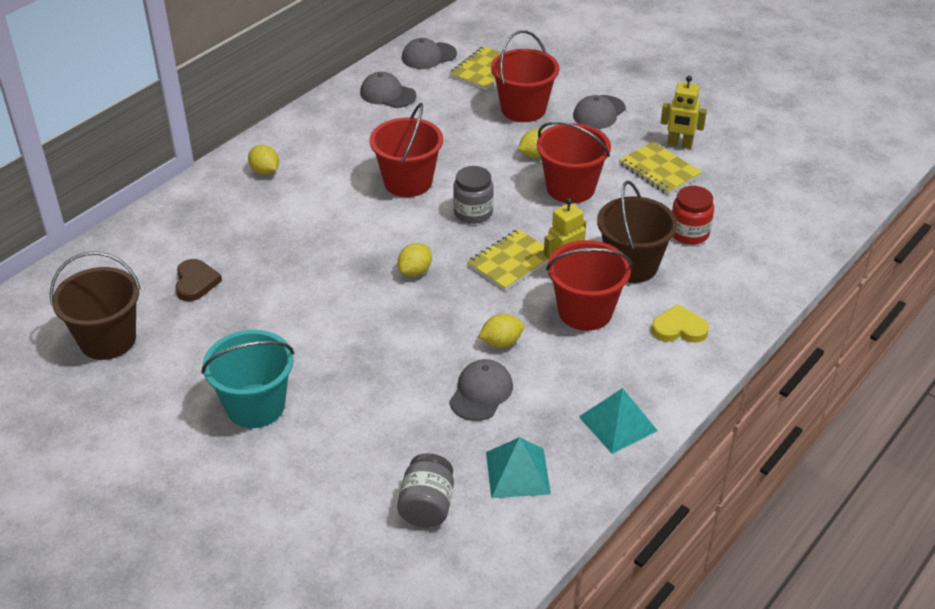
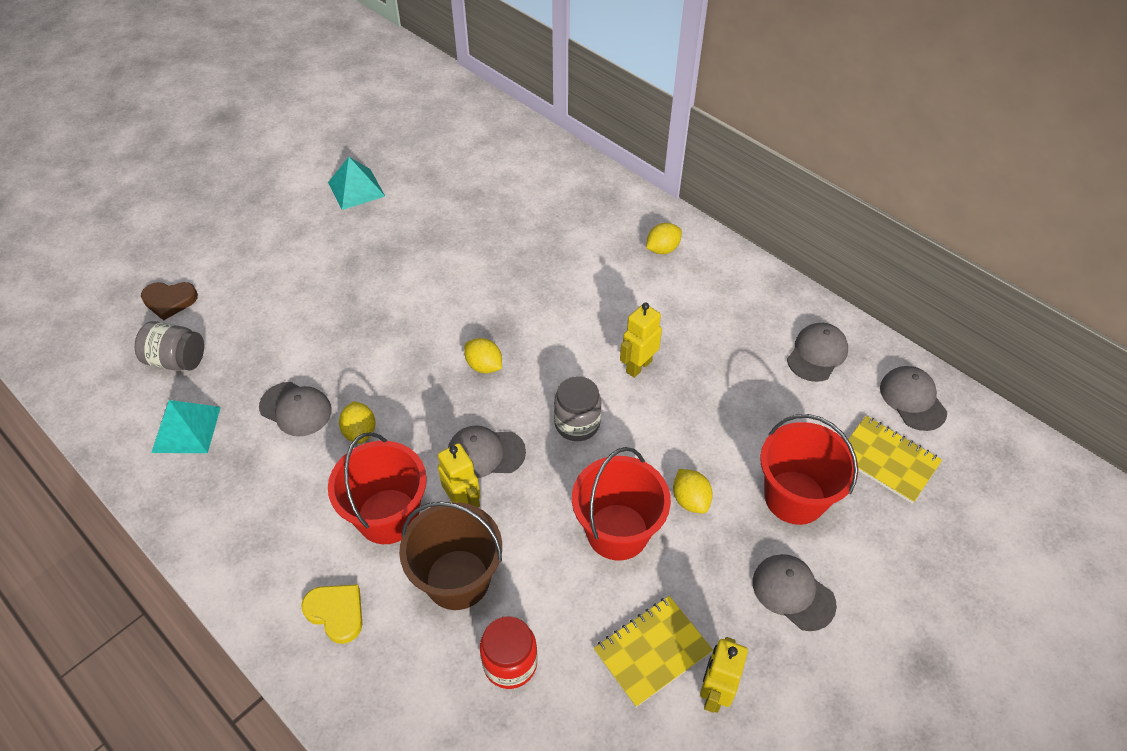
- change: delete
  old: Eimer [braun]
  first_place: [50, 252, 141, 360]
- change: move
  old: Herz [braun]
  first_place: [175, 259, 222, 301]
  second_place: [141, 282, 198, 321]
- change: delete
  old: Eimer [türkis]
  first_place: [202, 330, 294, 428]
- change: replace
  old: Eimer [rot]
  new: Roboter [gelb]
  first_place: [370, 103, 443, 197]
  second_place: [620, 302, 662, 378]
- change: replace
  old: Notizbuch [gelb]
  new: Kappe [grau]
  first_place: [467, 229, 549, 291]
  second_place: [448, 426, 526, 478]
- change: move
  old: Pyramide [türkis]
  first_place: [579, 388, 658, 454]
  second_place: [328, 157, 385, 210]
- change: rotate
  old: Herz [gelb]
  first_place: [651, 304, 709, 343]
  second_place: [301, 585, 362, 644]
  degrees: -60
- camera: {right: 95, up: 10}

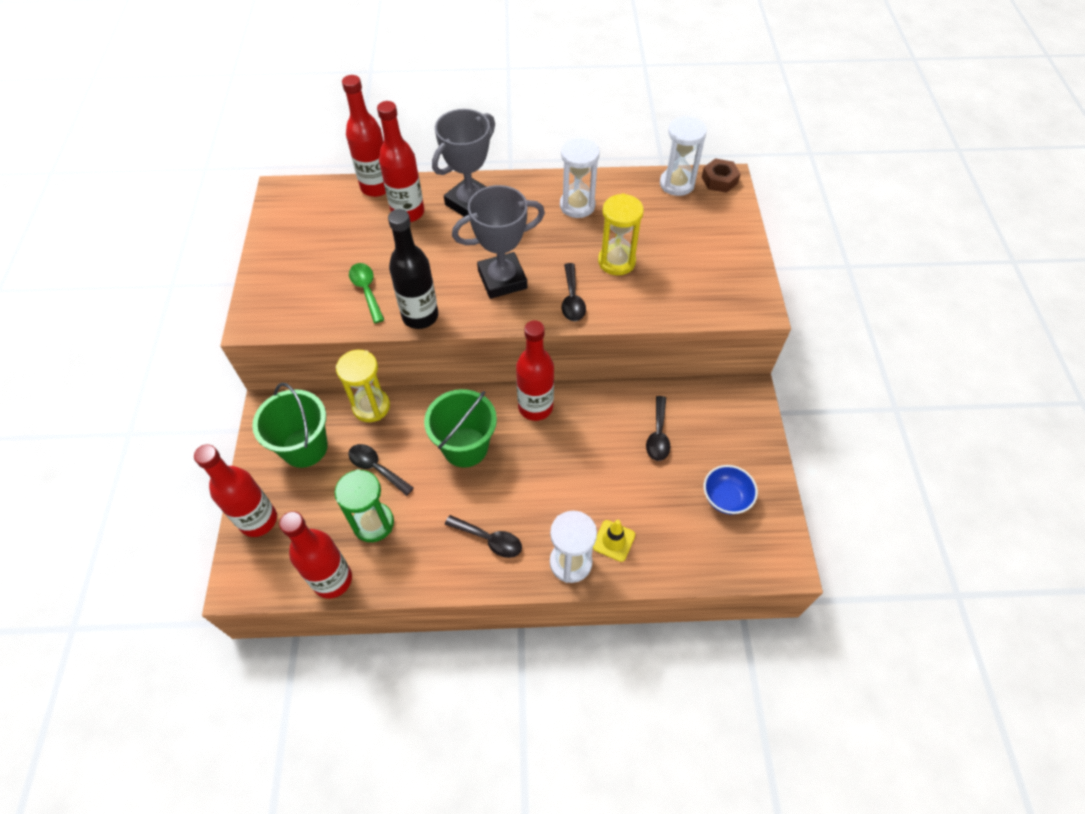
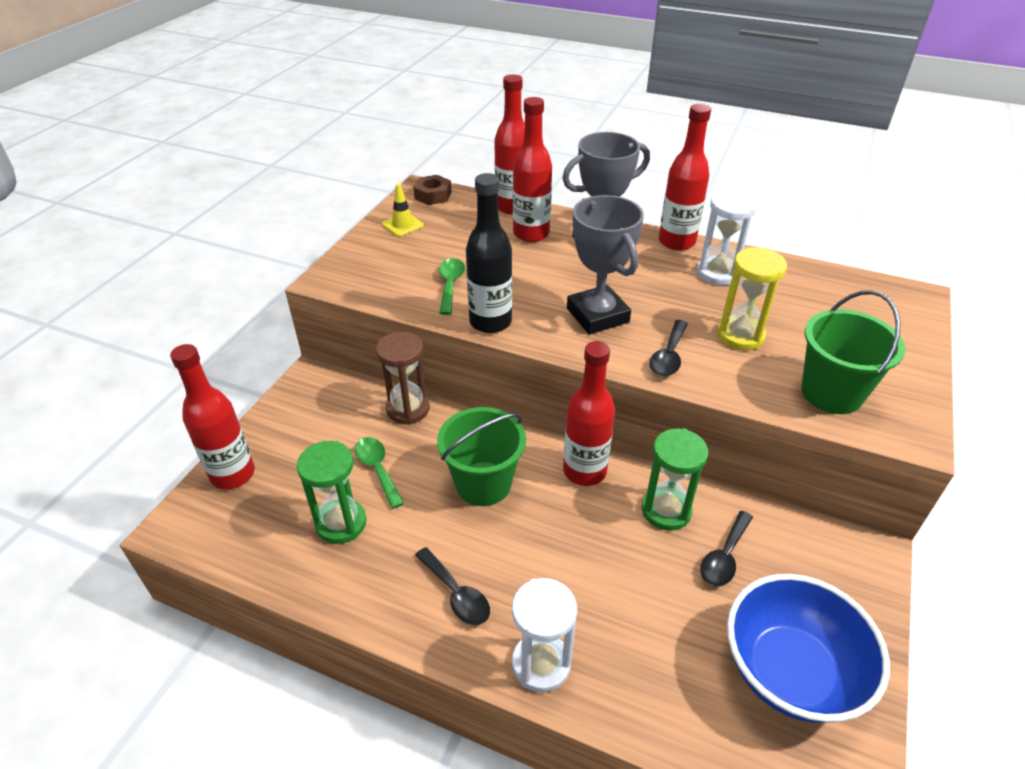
- change: move
  old: Eimer [grün]
  first_place: [252, 383, 328, 468]
  second_place: [801, 290, 905, 414]
- change: move
  old: Flasche [rot]
  first_place: [279, 511, 352, 599]
  second_place: [659, 104, 711, 250]
- change: recolor
  old: Sanduhr [gelb]
  new: Sanduhr [braun]
  first_place: [336, 350, 390, 422]
  second_place: [376, 332, 430, 425]
- change: recolor
  old: Löffel [schwarz]
  new: Löffel [grün]
  first_place: [348, 444, 414, 496]
  second_place: [355, 437, 404, 509]
- change: rotate
  old: Pokal [grau]
  first_place: [452, 185, 545, 299]
  second_place: [567, 195, 644, 334]
  degrees: 60
- change: move
  old: Leitkegel [gelb]
  first_place: [593, 520, 635, 562]
  second_place: [382, 184, 424, 237]
- change: delete
  old: Sanduhr [weiß]
  first_place: [660, 116, 707, 196]
- change: move
  old: Sechskantmutter [braun]
  first_place: [702, 158, 740, 193]
  second_place: [413, 175, 452, 205]
- change: resize
  old: Schüssel [blau]
  first_place: [704, 465, 758, 515]
  second_place: [727, 574, 890, 723]
  factor: 1.92
- change: insert
  new: Sanduhr [grün]
  second_place: [642, 428, 708, 531]
- camera: {right: 25, up: -15}

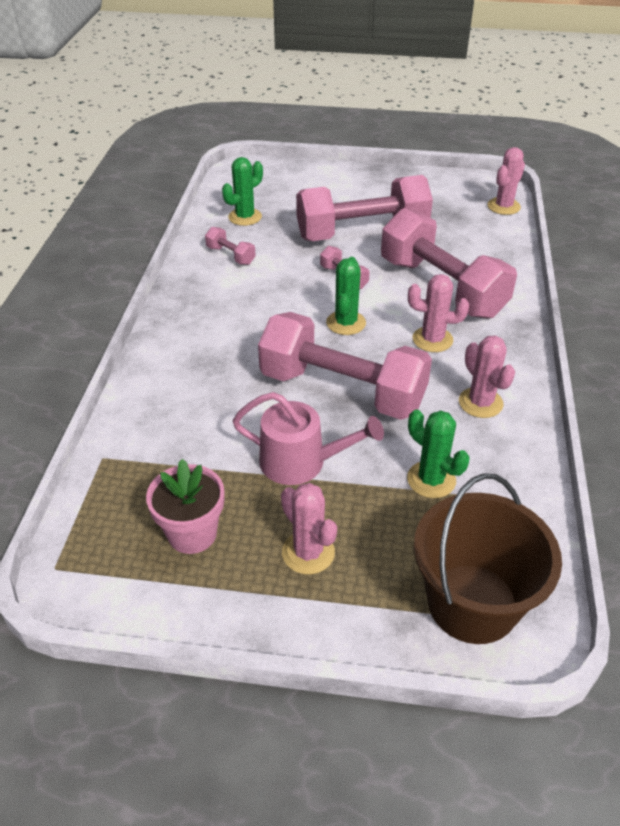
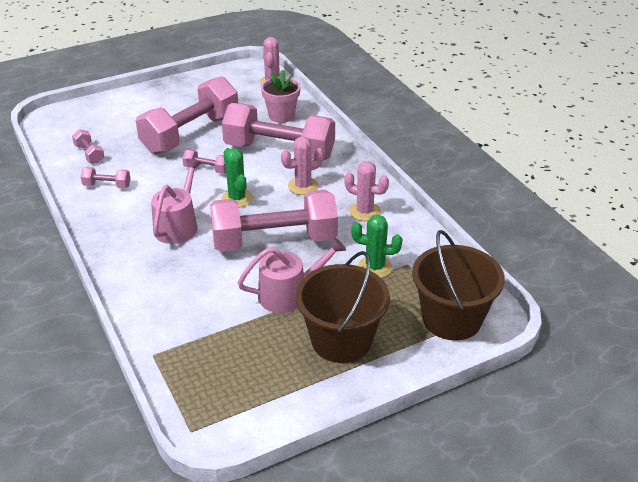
- change: move
  old: Blumentopf [rosa]
  first_place: [146, 459, 224, 554]
  second_place: [261, 70, 301, 123]
- change: replace
  old: Kaktus [grün]
  new: Hantel [rosa]
  first_place: [222, 157, 263, 226]
  second_place: [72, 129, 104, 164]
- change: replace
  old: Kaktus [rosa]
  new: Eimer [braun]
  first_place: [281, 483, 337, 574]
  second_place: [296, 251, 390, 363]
- change: insert
  new: Gießkanne [rosa]
  second_place: [151, 158, 201, 244]
- camera: {right: -35, up: -5}

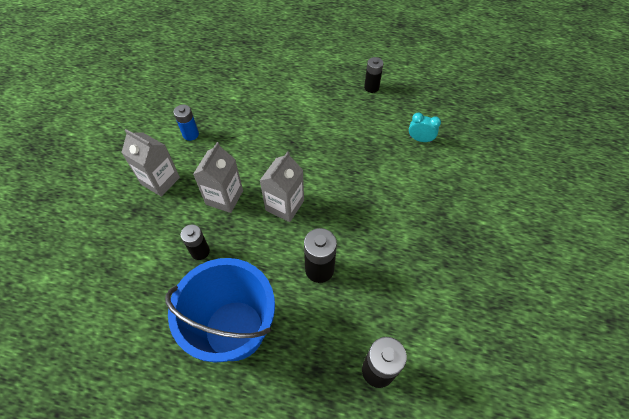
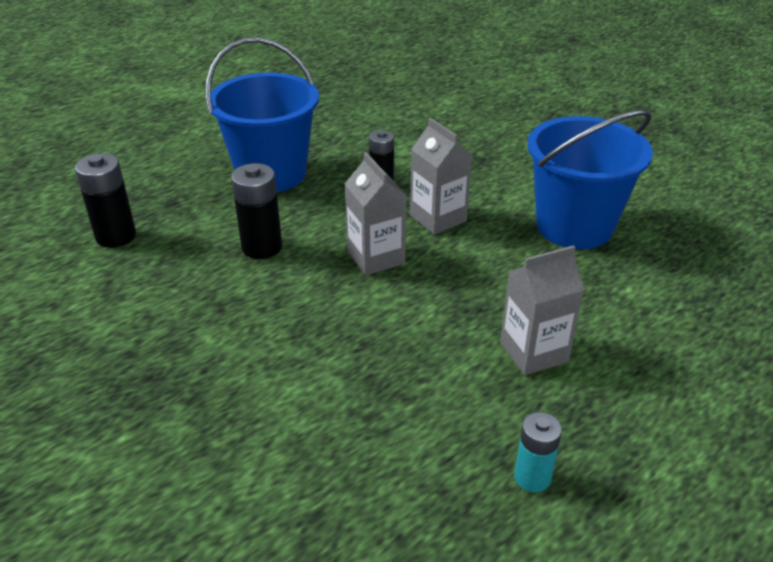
- change: move
  old: Getränkekarton [grau]
  first_place: [121, 129, 180, 197]
  second_place: [500, 245, 584, 375]
- change: replace
  old: Batterie [blau]
  new: Eimer [blau]
  first_place: [174, 105, 199, 141]
  second_place: [527, 110, 653, 249]
- change: recolor
  old: Batterie [schwarz]
  new: Batterie [türkis]
  first_place: [364, 57, 384, 93]
  second_place: [514, 412, 562, 492]
- change: delete
  old: Wecker [türkis]
  first_place: [409, 112, 441, 143]
- camera: {right: 125, up: -20}

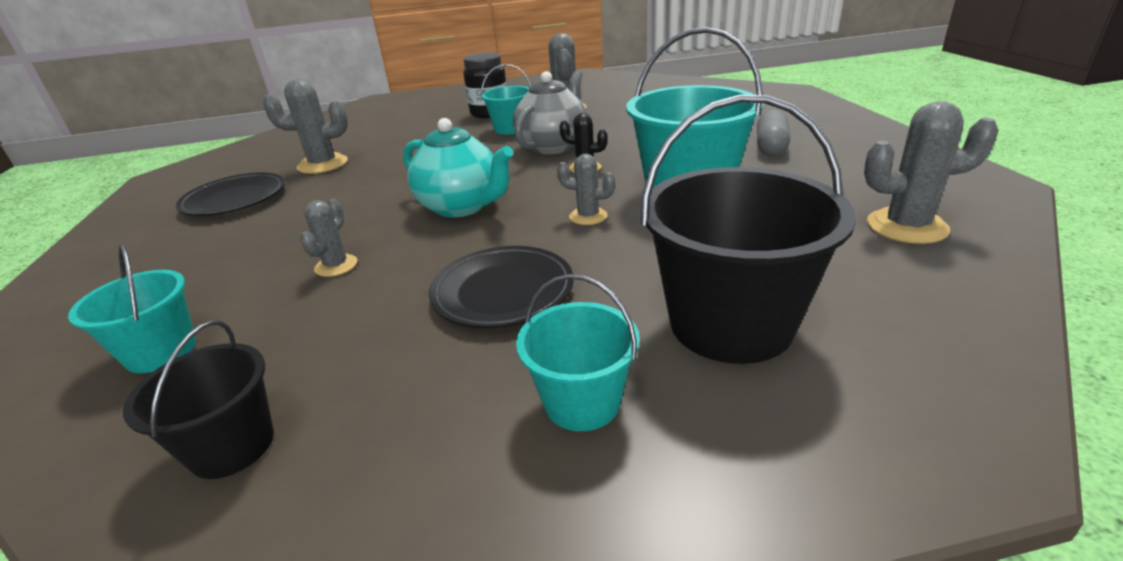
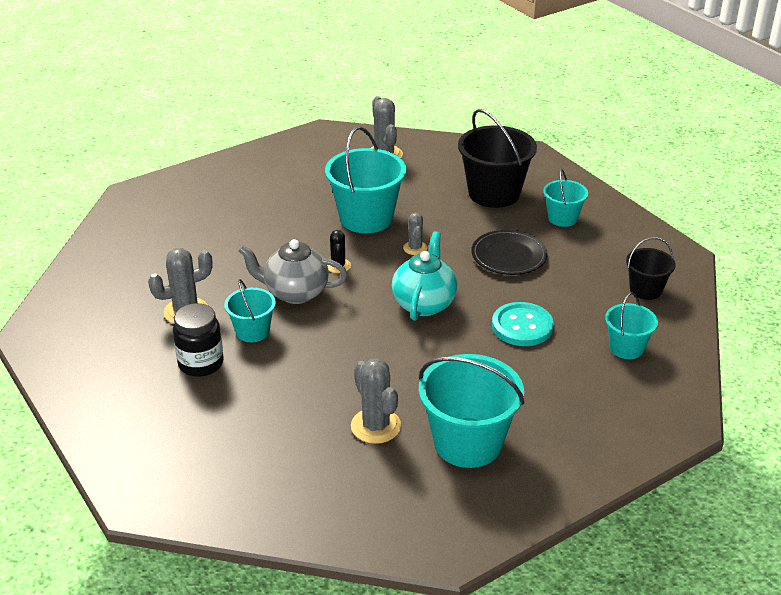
- change: replace
  old: Teller [schwarz]
  new: Eimer [türkis]
  first_place: [176, 172, 285, 216]
  second_place: [419, 354, 525, 468]
- change: replace
  old: Kaktus [grau]
  new: Knopf [türkis]
  first_place: [300, 199, 357, 277]
  second_place: [492, 302, 554, 346]
- change: delete
  old: Kapsel [grau]
  first_place: [757, 110, 790, 156]
- camera: {right: -115, up: 5}

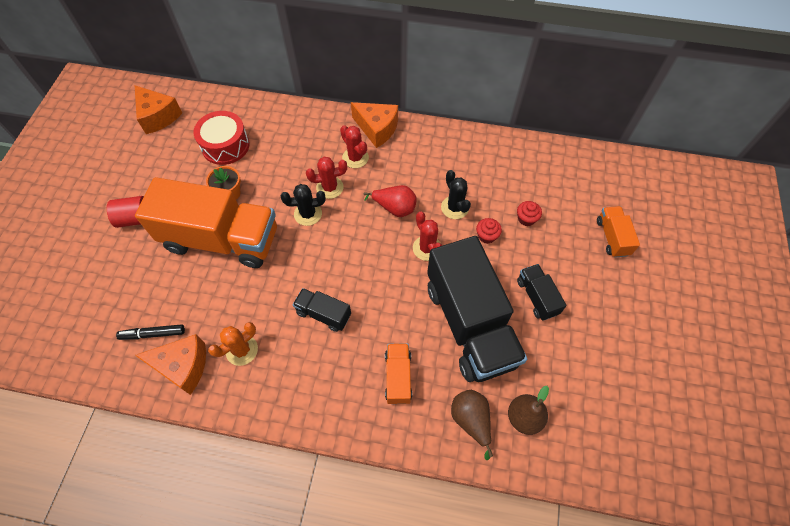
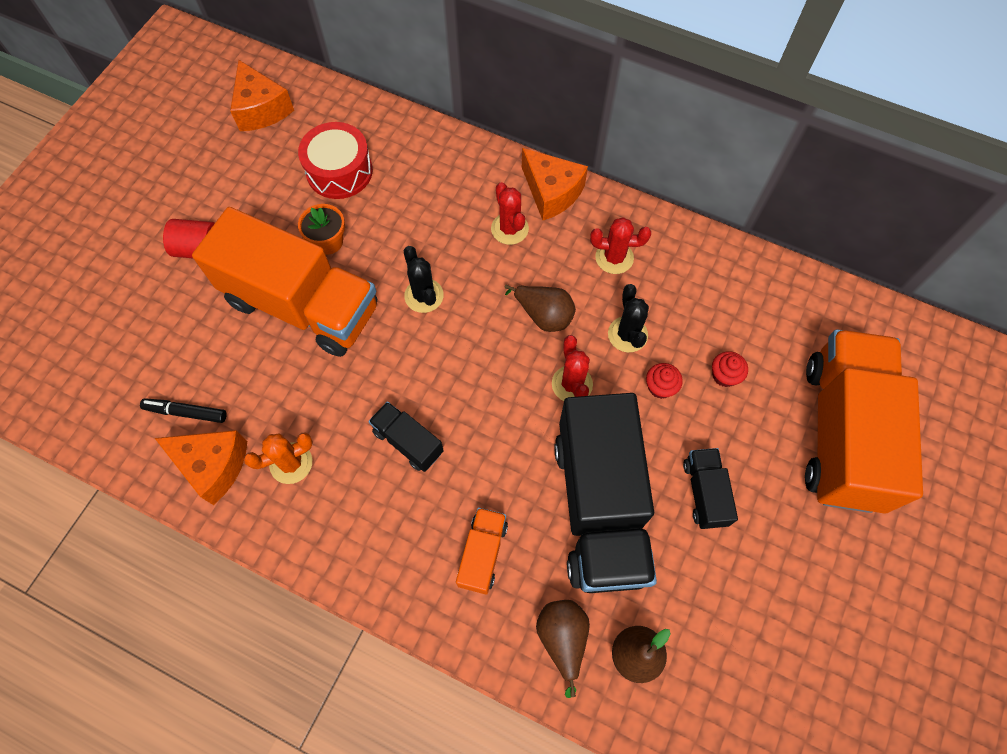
- change: rotate
  old: Kaktus [schwarz]
  first_place: [281, 184, 326, 226]
  second_place: [404, 246, 444, 313]
  degrees: 60
- change: move
  old: Kaktus [rot]
  first_place: [306, 157, 347, 199]
  second_place: [590, 217, 651, 274]
- change: recolor
  old: Birne [rot]
  new: Birne [braun]
  first_place: [364, 185, 417, 217]
  second_place: [505, 284, 576, 332]
- change: resize
  old: Lastwagen [orange]
  first_place: [597, 206, 640, 258]
  second_place: [805, 329, 923, 514]
  factor: 2.28
- camera: {right: 15, up: 5}

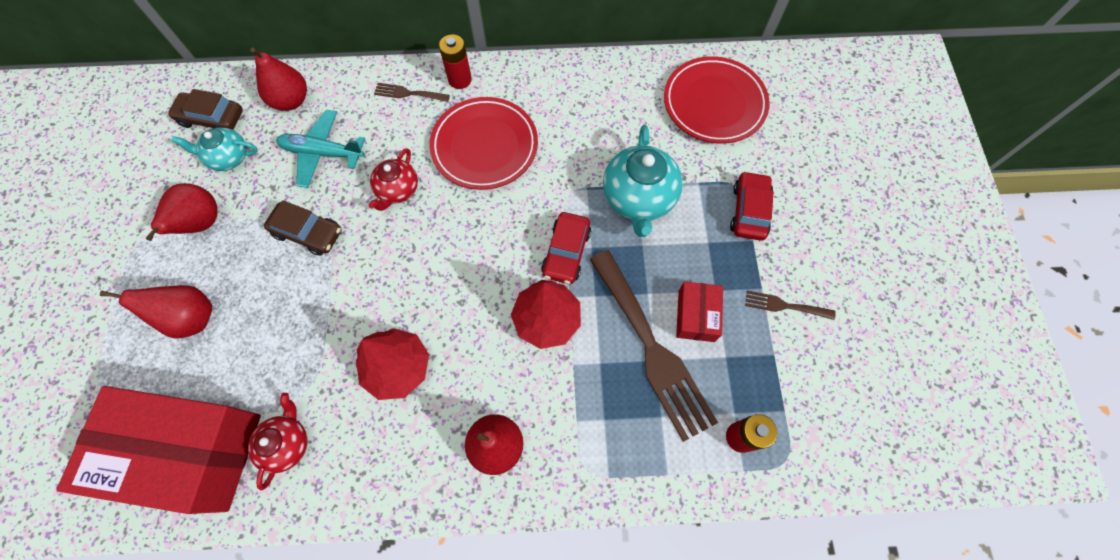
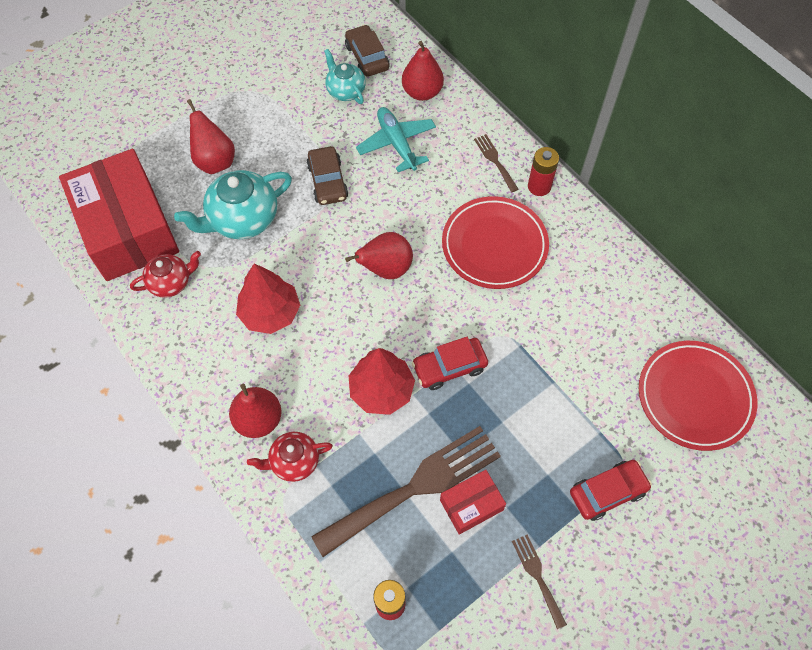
- change: move
  old: Birne [rot]
  first_place: [146, 183, 218, 241]
  second_place: [345, 232, 413, 279]
- change: move
  old: Teekanne [rot]
  first_place: [369, 148, 418, 211]
  second_place: [247, 432, 333, 482]
- change: rotate
  old: Gabel [braun]
  first_place: [589, 250, 718, 442]
  second_place: [311, 426, 501, 557]
  degrees: -150
- change: move
  old: Teekanne [türkis]
  first_place: [603, 125, 683, 237]
  second_place: [174, 170, 292, 239]
- camera: {right: 55, up: -5}

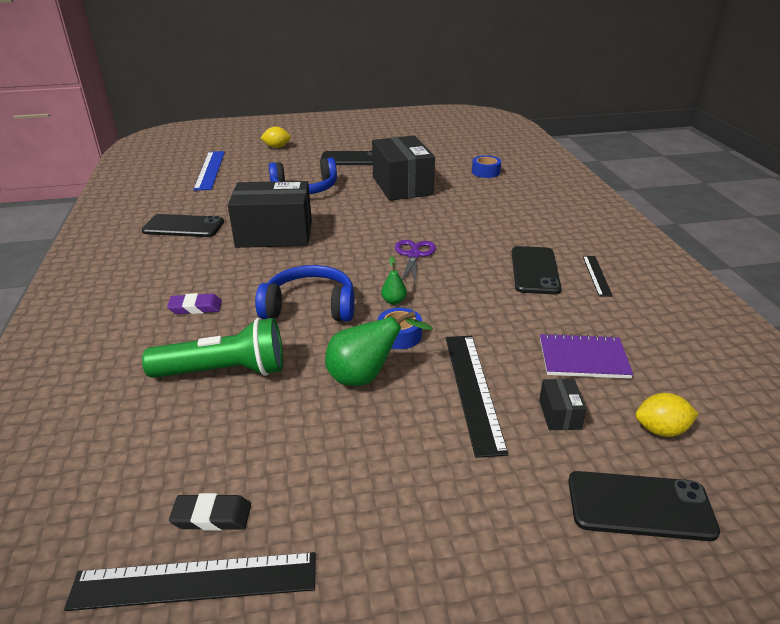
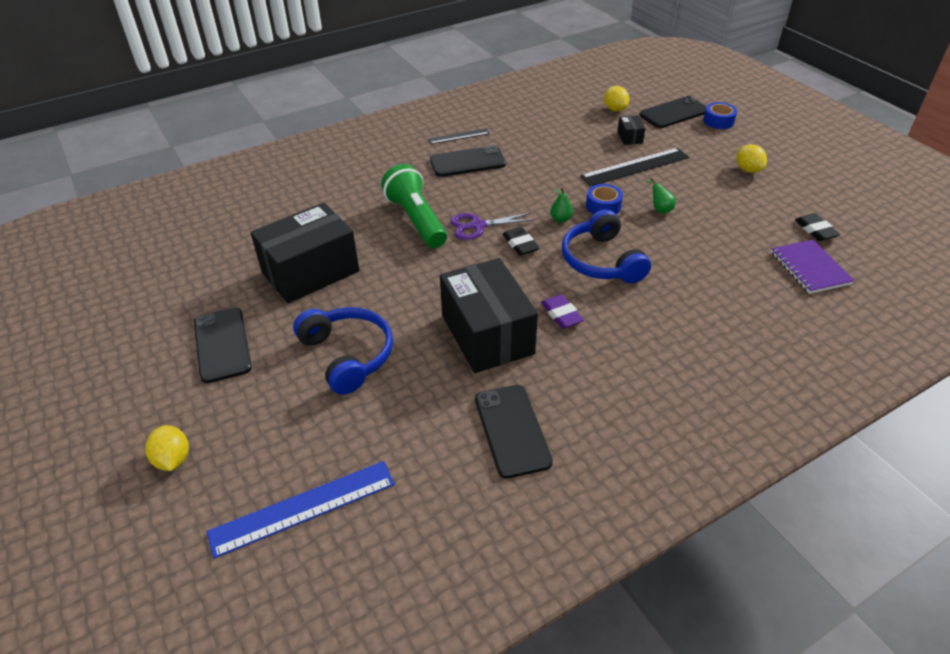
- change: delete
  old: Lineal [schwarz]
  first_place: [64, 552, 316, 611]
- change: move
  old: Taschenlampe [grün]
  first_place: [142, 318, 283, 378]
  second_place: [381, 164, 447, 248]
- change: move
  old: Radiergummi [lila]
  first_place: [167, 293, 222, 314]
  second_place: [541, 294, 584, 329]
- change: resize
  old: Birne [grün]
  first_place: [325, 311, 433, 386]
  second_place: [646, 178, 676, 214]
  factor: 0.52
- change: move
  old: Klebeband [blau]
  first_place: [472, 155, 501, 178]
  second_place: [703, 102, 737, 129]
- change: rotate
  old: Schachtel [schwarz]
  first_place: [539, 379, 587, 430]
  second_place: [617, 115, 645, 145]
  degrees: -75
- change: move
  old: Notizbuch [lila]
  first_place: [540, 333, 633, 379]
  second_place: [771, 240, 854, 294]
- change: rotate
  old: Handy [schwarz]
  first_place: [568, 471, 720, 541]
  second_place: [639, 96, 706, 128]
  degrees: 75
- change: insert
  new: Radiergummi [schwarz]
  second_place: [503, 227, 539, 256]
- change: insert
  new: Zitrone [gelb]
  second_place: [736, 144, 767, 173]
- camera: {right: -110, up: 10}

